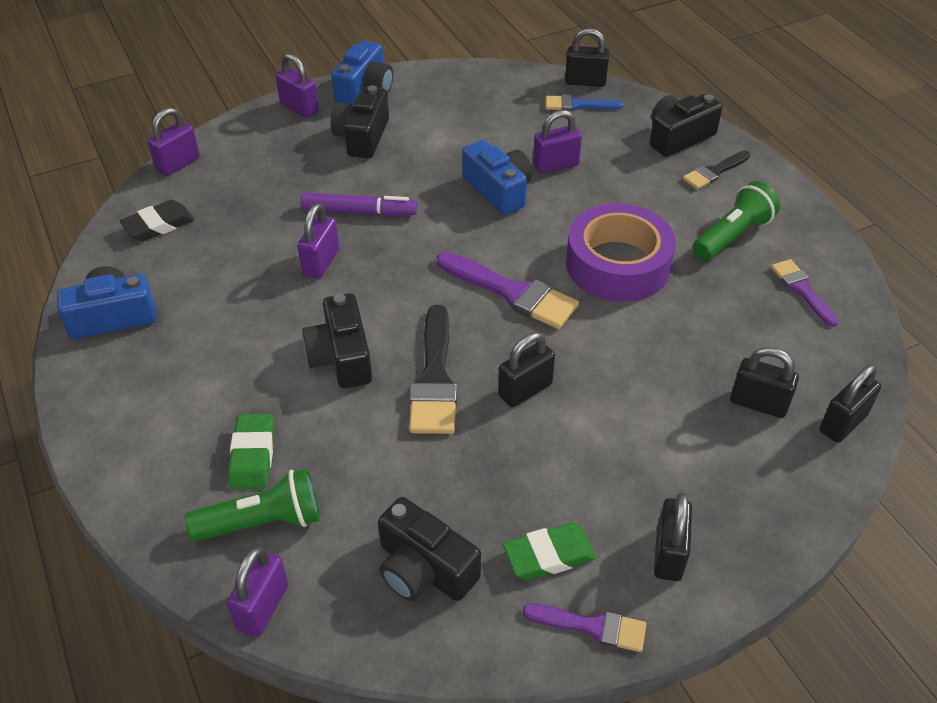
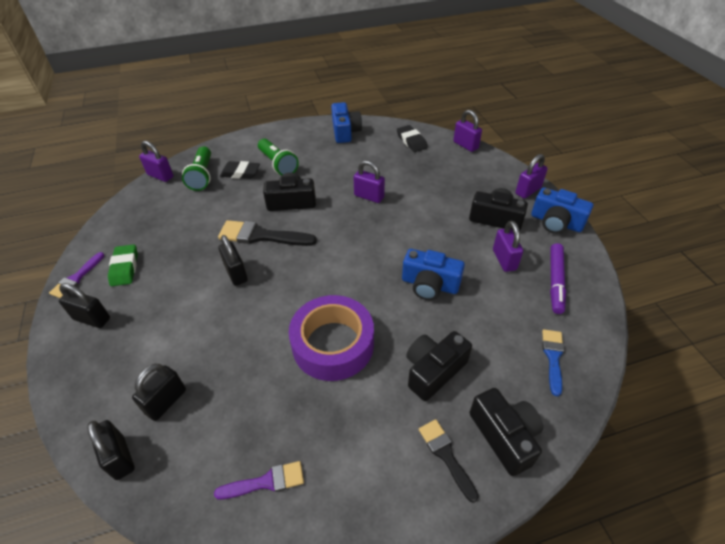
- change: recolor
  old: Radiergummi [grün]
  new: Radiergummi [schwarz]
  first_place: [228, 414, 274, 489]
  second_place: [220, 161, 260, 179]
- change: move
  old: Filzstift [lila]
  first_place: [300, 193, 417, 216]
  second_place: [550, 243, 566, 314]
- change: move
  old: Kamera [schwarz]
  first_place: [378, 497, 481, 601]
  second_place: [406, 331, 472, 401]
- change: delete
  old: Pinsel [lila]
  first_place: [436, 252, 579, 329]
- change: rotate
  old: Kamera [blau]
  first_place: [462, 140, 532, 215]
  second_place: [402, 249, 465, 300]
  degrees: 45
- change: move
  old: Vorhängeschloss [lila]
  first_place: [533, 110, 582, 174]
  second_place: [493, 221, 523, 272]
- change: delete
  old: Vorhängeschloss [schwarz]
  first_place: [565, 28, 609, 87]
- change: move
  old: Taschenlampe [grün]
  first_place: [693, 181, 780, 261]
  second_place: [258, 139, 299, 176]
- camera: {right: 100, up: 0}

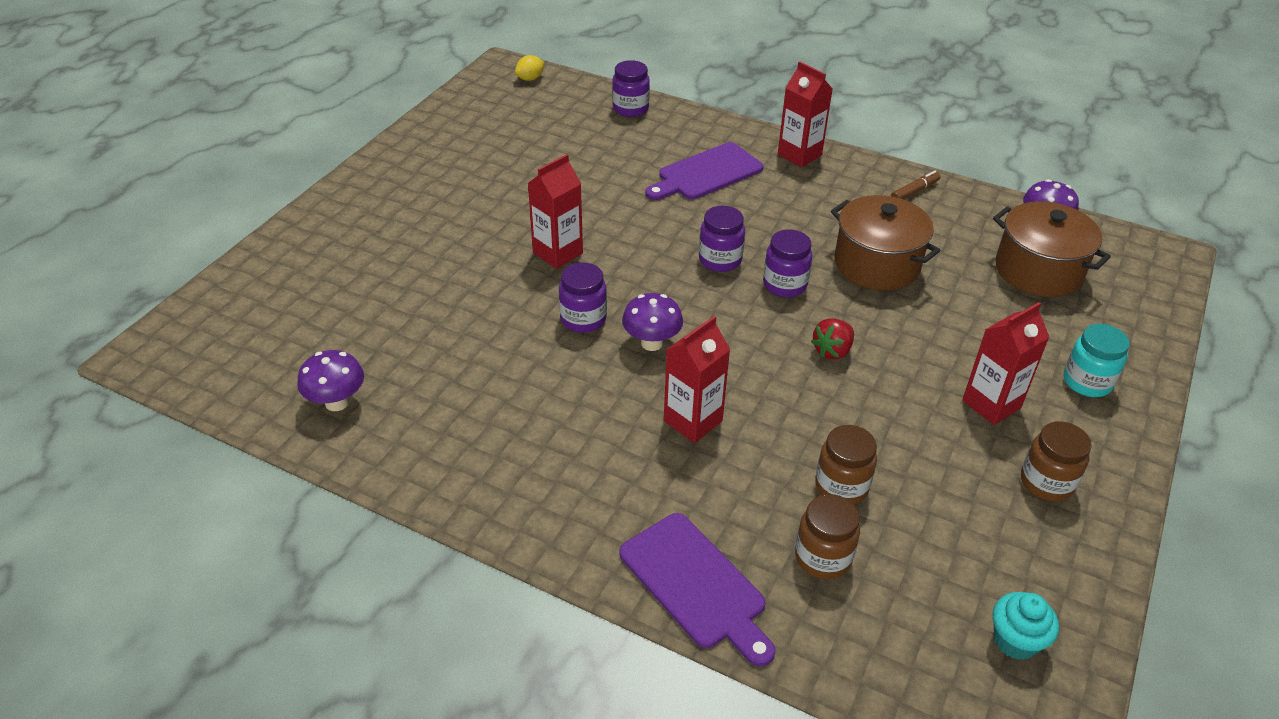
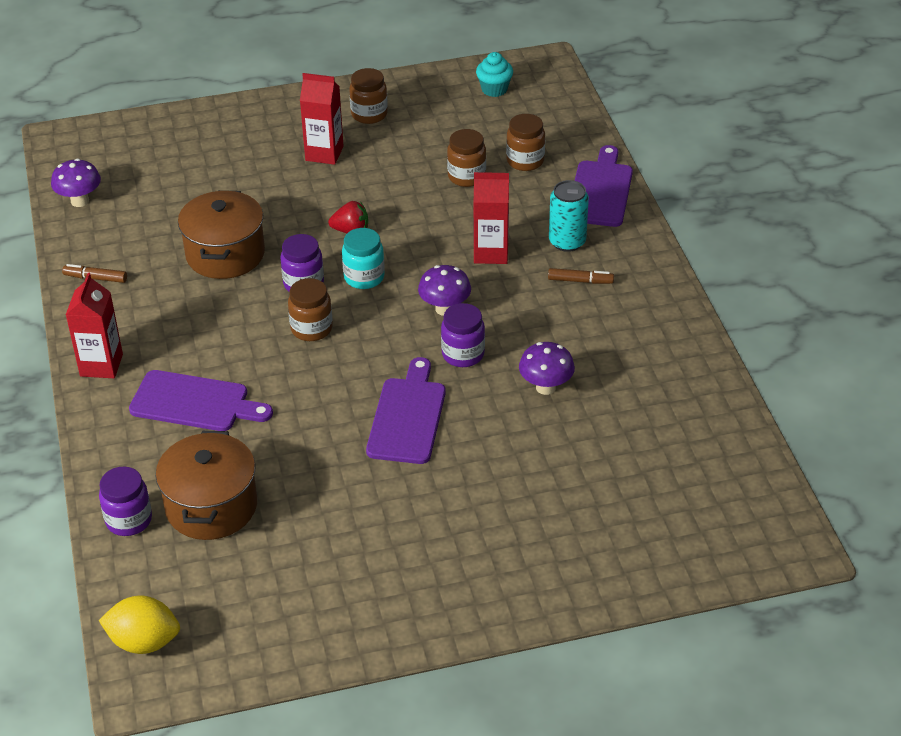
- change: move
  old: Pilz [lila]
  first_place: [297, 350, 364, 411]
  second_place: [519, 342, 575, 395]
- change: resize
  old: Zitrone [gelb]
  first_place: [515, 55, 544, 81]
  second_place: [99, 596, 180, 654]
  factor: 1.64
- change: replace
  old: Getränkekarton [rot]
  new: Schneidebrett [lila]
  first_place: [528, 154, 583, 269]
  second_place: [366, 357, 446, 464]
- change: recolor
  old: Einmachglas [lila]
  new: Einmachglas [braun]
  first_place: [699, 206, 745, 272]
  second_place: [288, 278, 333, 341]
- change: move
  old: Kochtopf [braun]
  first_place: [993, 201, 1111, 297]
  second_place: [156, 431, 257, 540]
- change: move
  old: Einmachglas [türkis]
  first_place: [1064, 324, 1130, 397]
  second_place: [342, 228, 385, 289]
- change: insert
  new: Filzstift [braun]
  second_place: [548, 268, 614, 284]
- change: insert
  new: Dose [türkis]
  second_place: [549, 180, 589, 252]
- camera: {right: -130, up: 0}

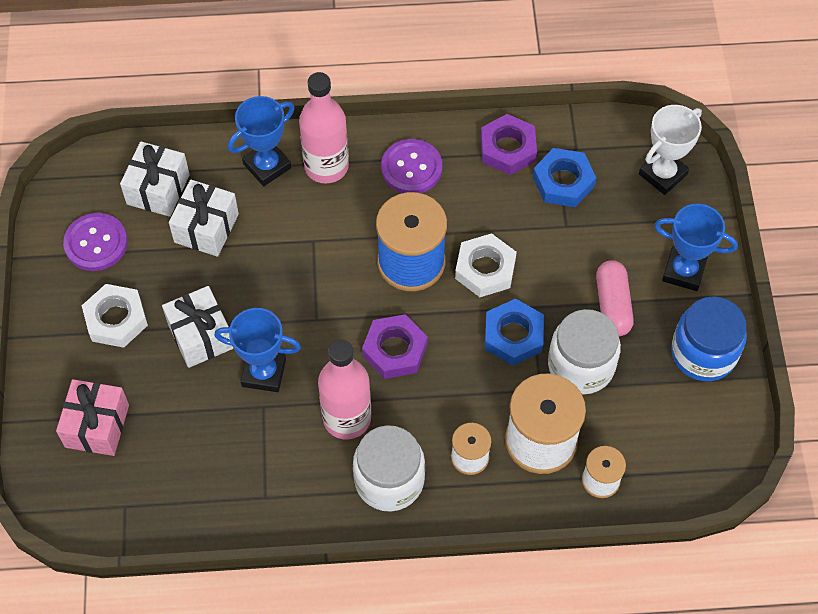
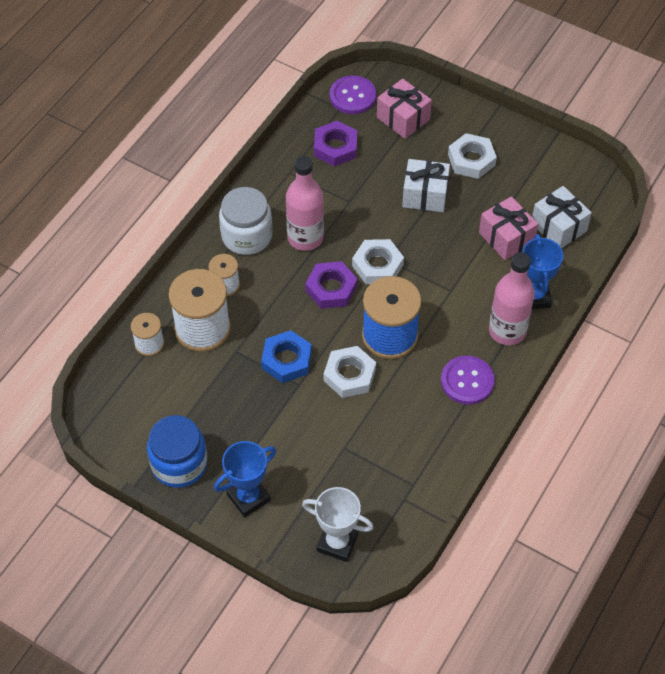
- change: move
  old: Knopf [lila]
  first_place: [63, 213, 128, 271]
  second_place: [330, 75, 376, 114]
- change: recolor
  old: Geschenk [weiß]
  new: Geschenk [rosa]
  first_place: [169, 180, 239, 257]
  second_place: [479, 196, 538, 260]
- change: delete
  old: Pokal [blau]
  first_place: [214, 308, 301, 392]
- change: move
  old: Sechskantmutter [lila]
  first_place: [481, 114, 537, 175]
  second_place: [314, 121, 357, 167]
- change: delete
  old: Sechskantmutter [blau]
  first_place: [533, 148, 596, 207]
- change: delete
  old: Einmachglas [weiß]
  first_place: [548, 309, 621, 394]
- change: delete
  old: Kapsel [rosa]
  first_place: [596, 260, 634, 336]
- change: rotate
  old: Pokal [weiß]
  first_place: [639, 105, 702, 195]
  second_place: [302, 487, 374, 562]
  degrees: -60
- change: insert
  new: Sechskantmutter [weiß]
  second_place: [352, 239, 404, 284]
- camera: {right: 125, up: -5}

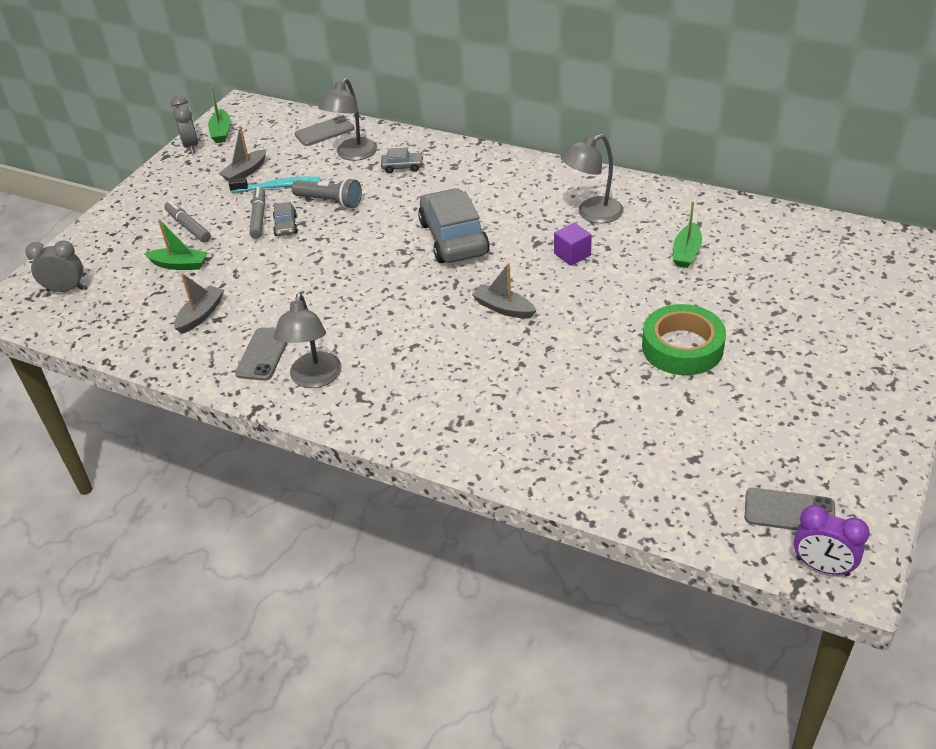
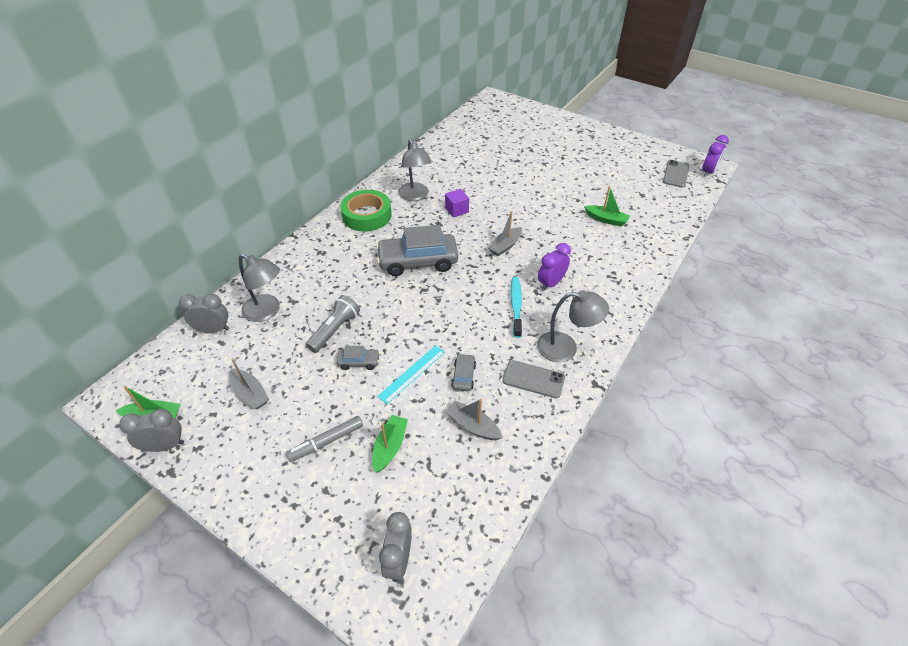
- change: move
  old: Zahnbürste [türkis]
  first_place: [229, 177, 320, 193]
  second_place: [511, 277, 522, 338]
- change: delete
  old: Filzstift [grau]
  first_place: [249, 187, 265, 239]
- change: replace
  old: Handy [grau]
  new: Wecker [grau]
  first_place: [295, 116, 355, 146]
  second_place: [179, 294, 229, 333]
- change: move
  old: Auto [grau]
  first_place: [381, 147, 424, 173]
  second_place: [451, 354, 476, 391]
- change: move
  old: Klebeband [grün]
  first_place: [642, 304, 726, 375]
  second_place: [340, 190, 392, 231]
- change: move
  old: Boot [grün]
  first_place: [673, 201, 702, 268]
  second_place: [584, 186, 630, 226]
- change: insert
  new: Lineal [türkis]
  second_place: [377, 345, 445, 404]
- change: insert
  new: Wecker [lila]
  second_place: [538, 243, 571, 291]
- camera: {right: -85, up: 5}

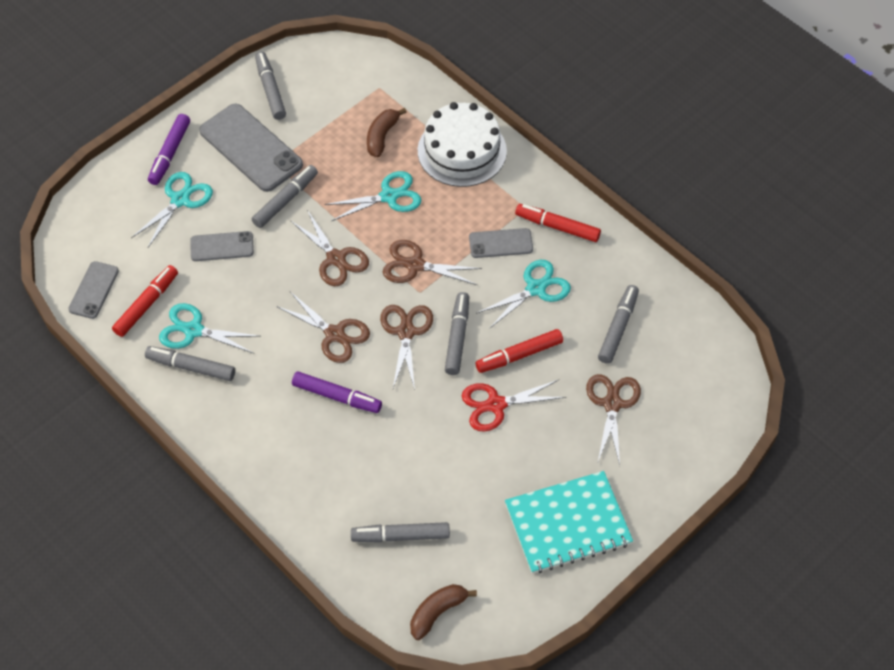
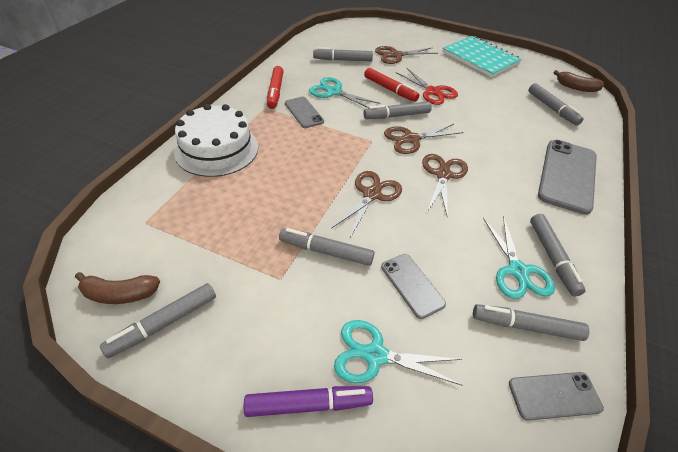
- change: recolor
  old: Filzstift [rot]
  new: Filzstift [grau]
  first_place: [112, 265, 178, 337]
  second_place: [473, 304, 589, 341]
- change: move
  old: Handy [grau]
  first_place: [199, 104, 303, 192]
  second_place: [538, 140, 597, 215]
- change: delete
  old: Filzstift [lila]
  first_place: [292, 371, 382, 413]
- change: delete
  old: Schere [türkis]
  first_place: [325, 171, 422, 221]
- change: move
  old: Banane [braun]
  first_place: [367, 108, 406, 157]
  second_place: [75, 272, 160, 304]
- change: delete
  old: Schere [braun]
  first_place: [383, 240, 482, 285]
- camera: {right: -115, up: -10}

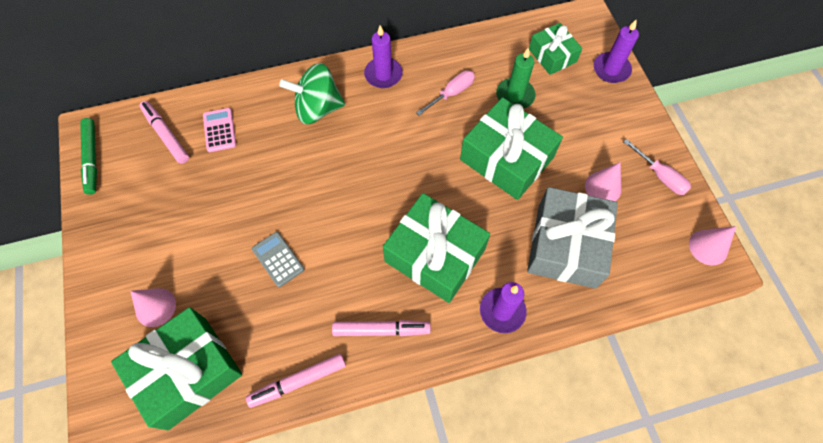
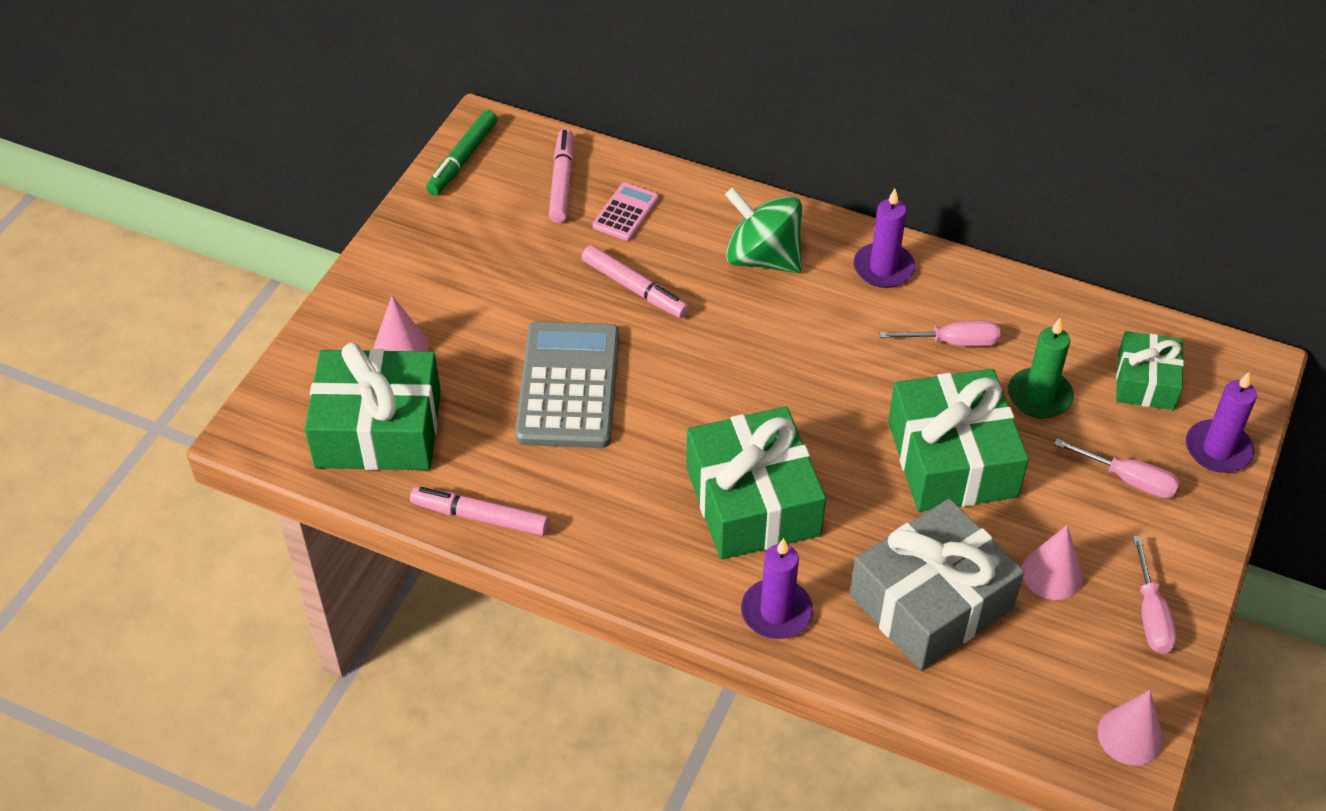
- change: resize
  old: Taschenrechner [grau]
  first_place: [252, 232, 304, 287]
  second_place: [515, 321, 619, 448]
  factor: 2.03
- change: move
  old: Filzstift [rosa]
  first_place: [332, 320, 431, 336]
  second_place: [582, 245, 689, 318]
- change: insert
  new: Schraubenzieher [rosa]
  second_place: [1054, 439, 1180, 498]
- camera: {right: 40, up: -15}

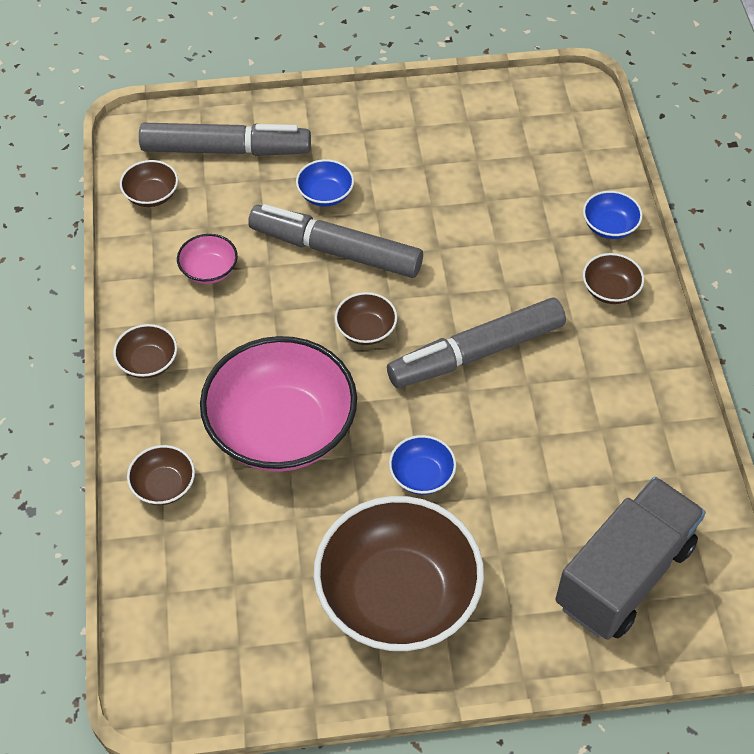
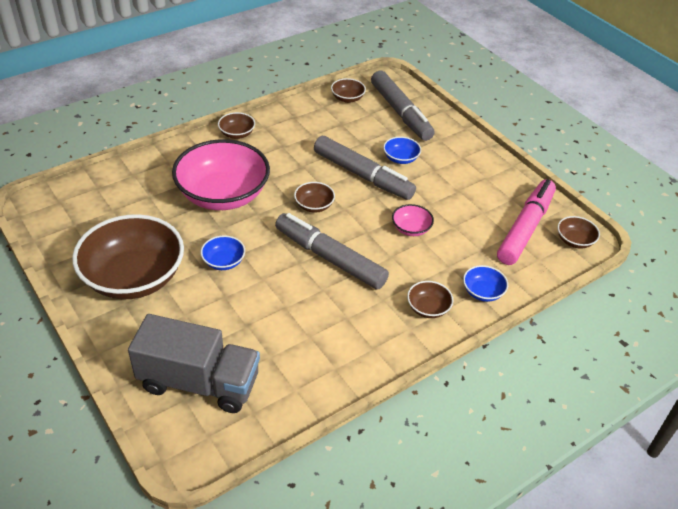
- change: move
  old: Schüssel [braun]
  first_place: [127, 445, 195, 505]
  second_place: [557, 216, 600, 249]
- change: move
  old: Schüssel [rosa]
  first_place: [177, 234, 238, 284]
  second_place: [392, 204, 434, 236]
- change: rotate
  old: Filzstift [grau]
  first_place: [248, 204, 423, 278]
  second_place: [314, 136, 416, 200]
  degrees: 135
- change: insert
  new: Filzstift [rosa]
  second_place: [497, 179, 556, 265]
- camera: {right: 60, up: -10}

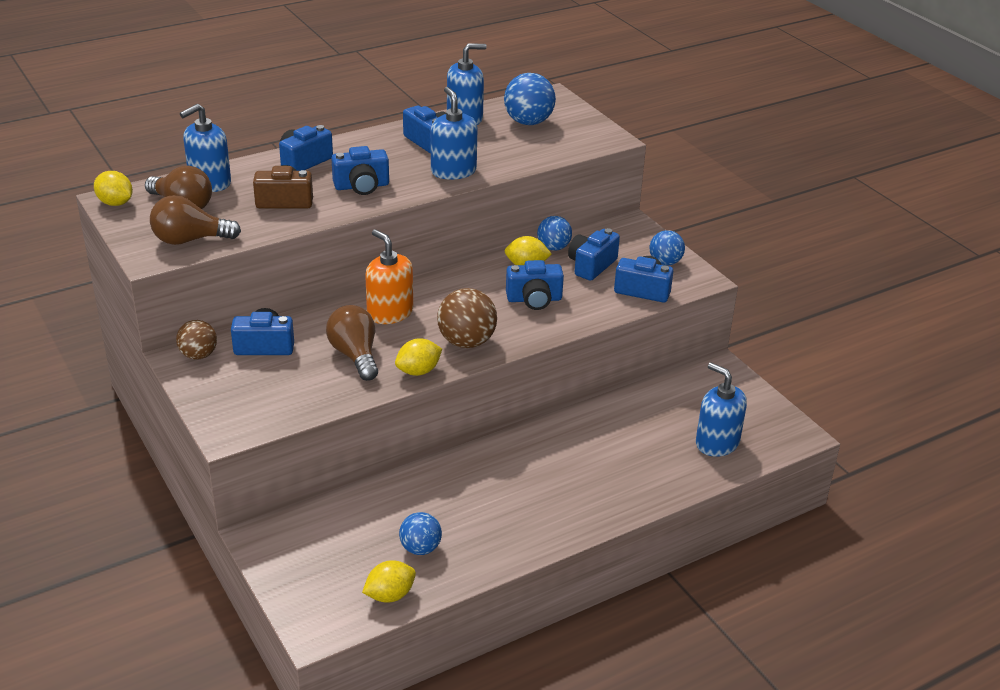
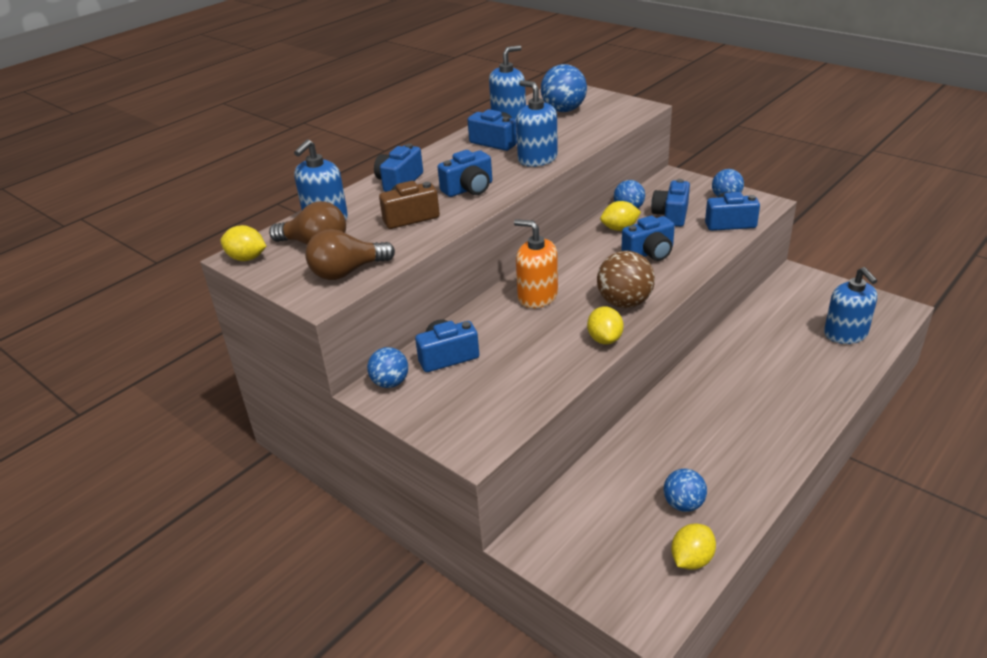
- change: recolor
  old: Ball [braun]
  new: Ball [blau]
  first_place: [176, 320, 217, 359]
  second_place: [367, 347, 408, 388]
- change: delete
  old: Glühbirne [braun]
  first_place: [326, 305, 378, 381]
- change: rotate
  old: Zitrone [gelb]
  first_place: [395, 338, 442, 376]
  second_place: [587, 306, 624, 344]
  degrees: -45
- change: rotate
  old: Seifenspender [blau]
  first_place: [696, 363, 747, 457]
  second_place: [824, 267, 878, 344]
  degrees: -135
- camera: {right: -15, up: 0}

